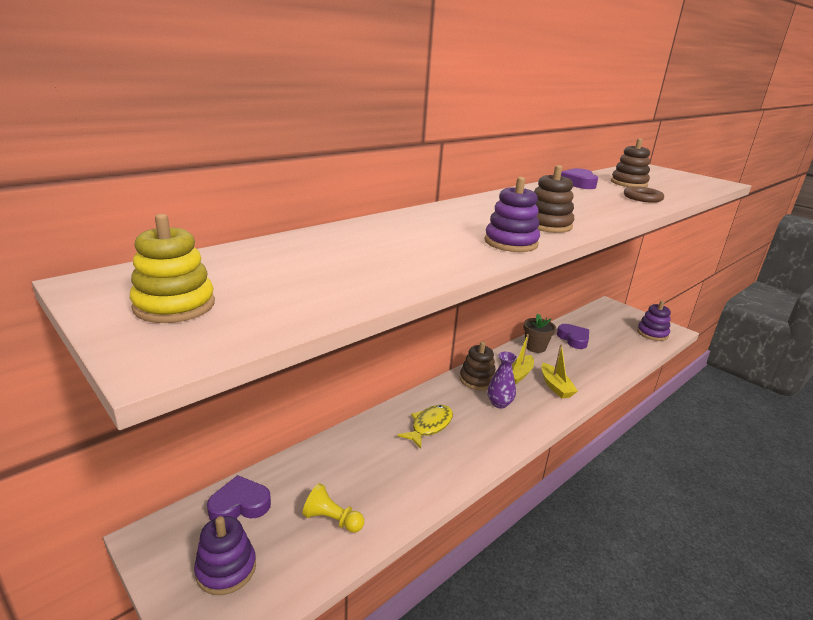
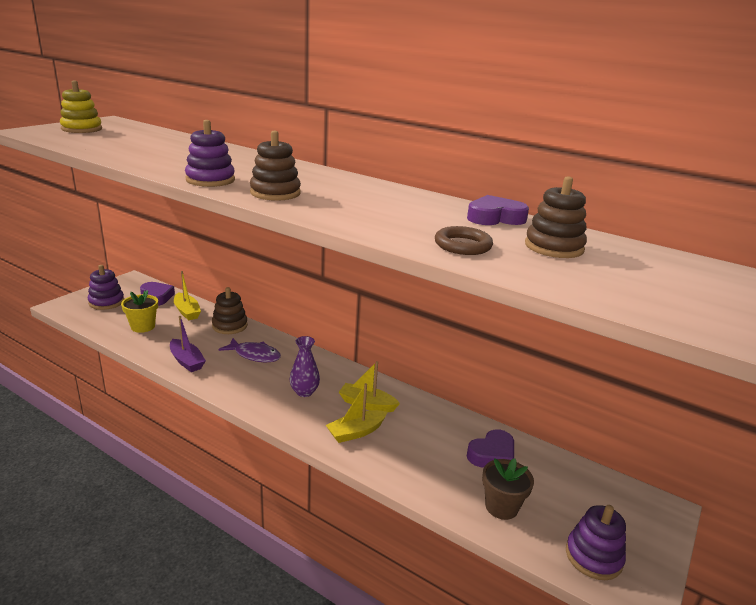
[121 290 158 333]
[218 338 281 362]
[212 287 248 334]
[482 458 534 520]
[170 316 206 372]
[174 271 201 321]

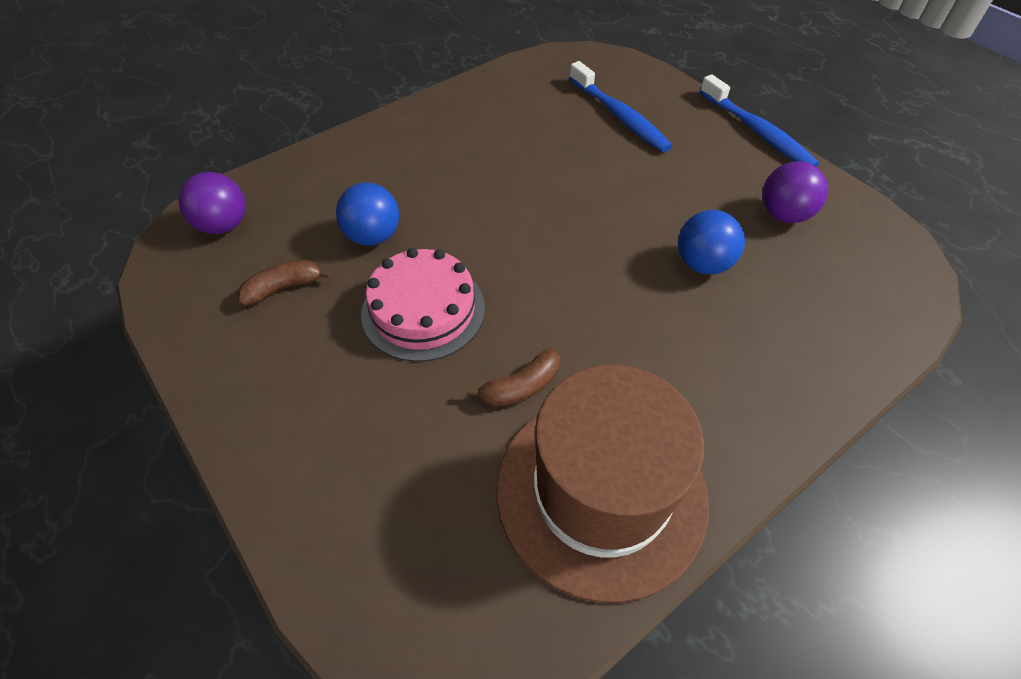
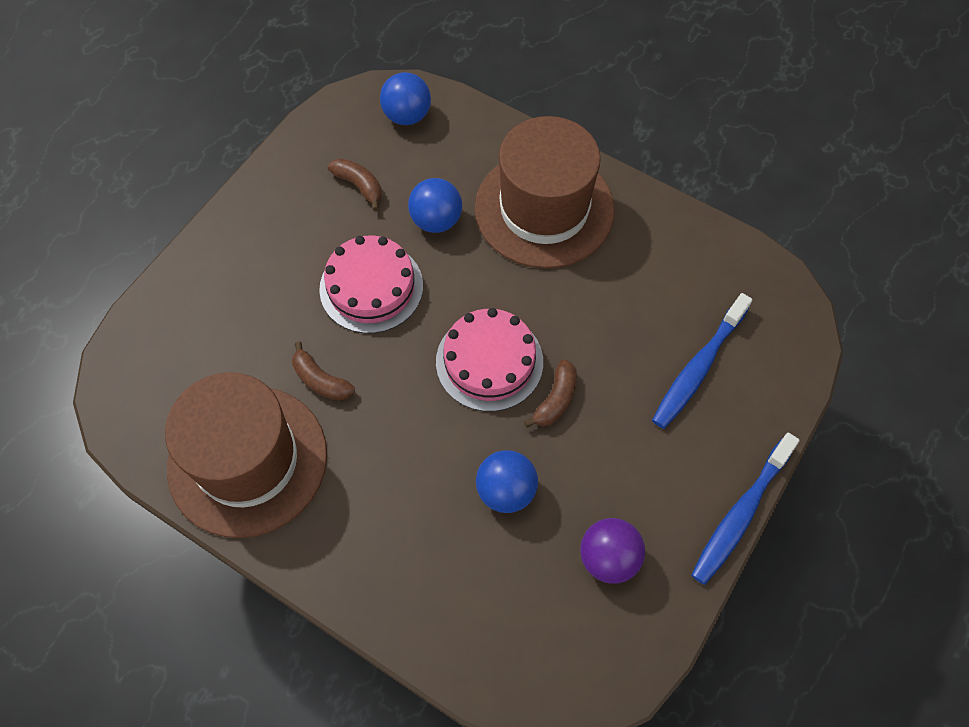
[380 72 431 125]
[436 308 543 412]
[475 116 615 269]
[524 359 577 428]

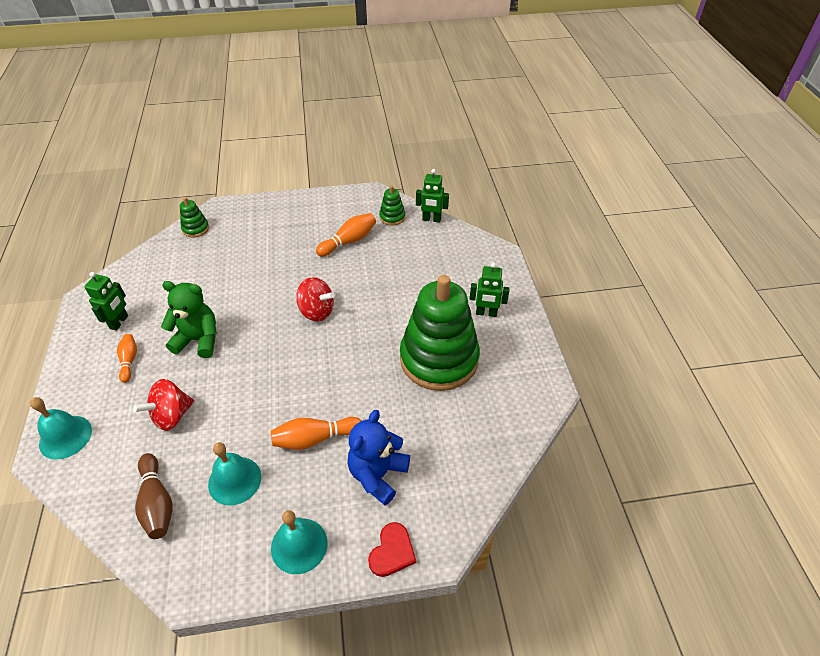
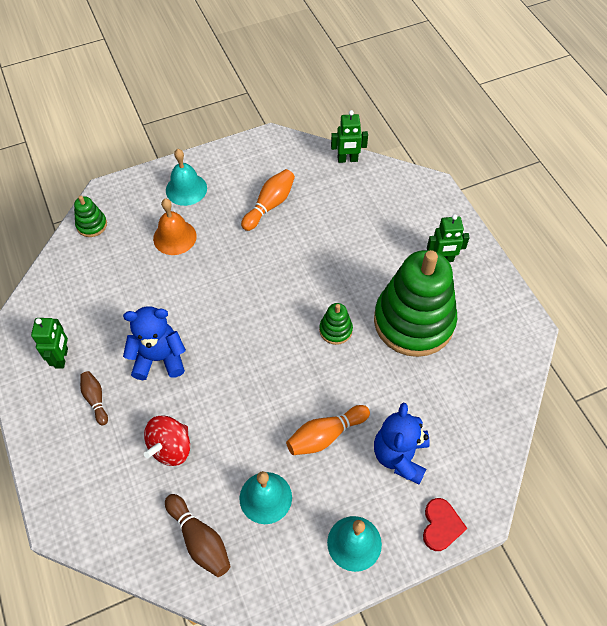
[166 149 207 206]
[80 371 108 425]
[123 306 186 380]
[296 277 335 322] (first image)
[319 303 353 345]
[153 199 197 255]

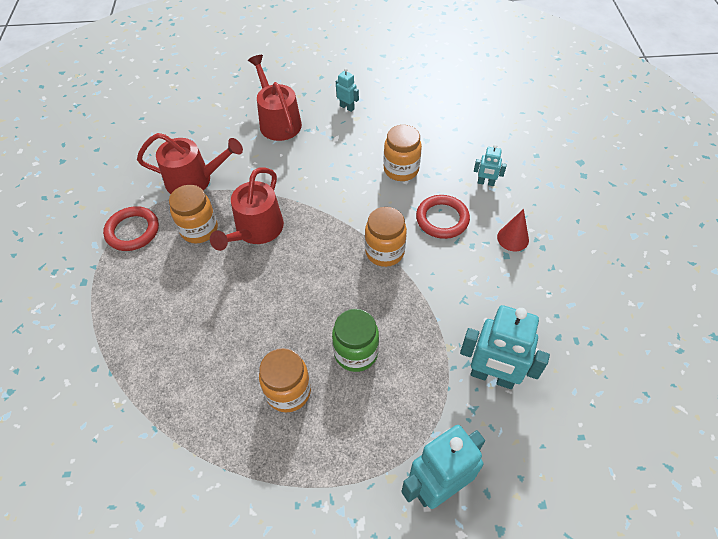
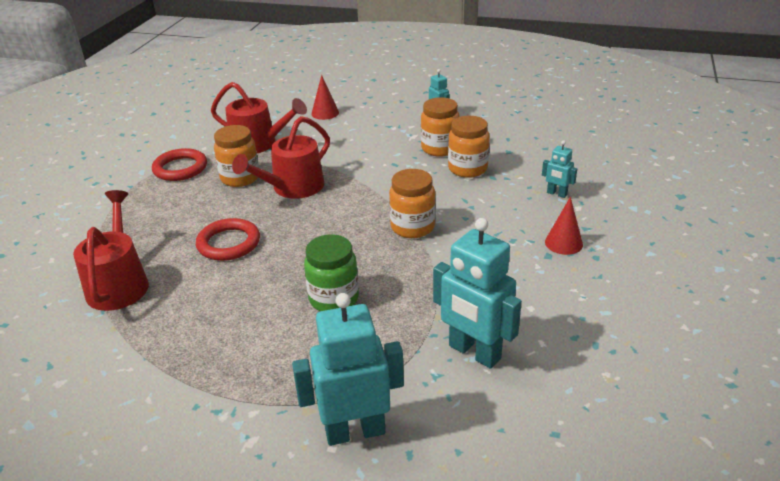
[73 190 149 311]
[421 97 460 157]
[196 218 260 261]
[311 75 339 120]

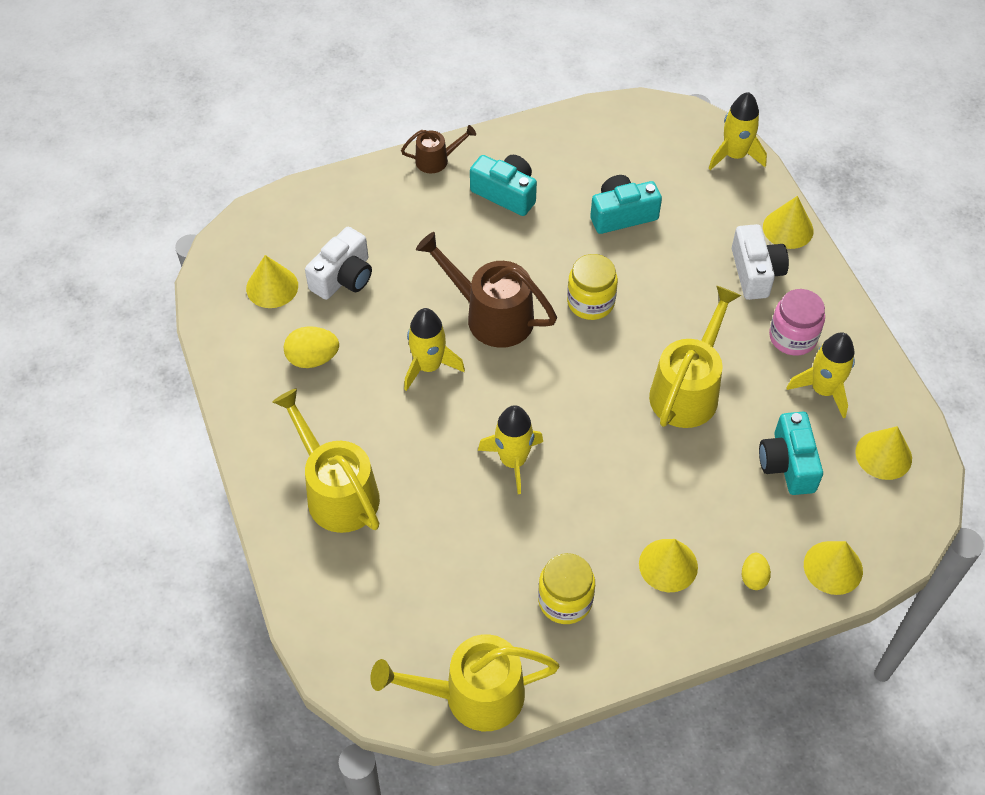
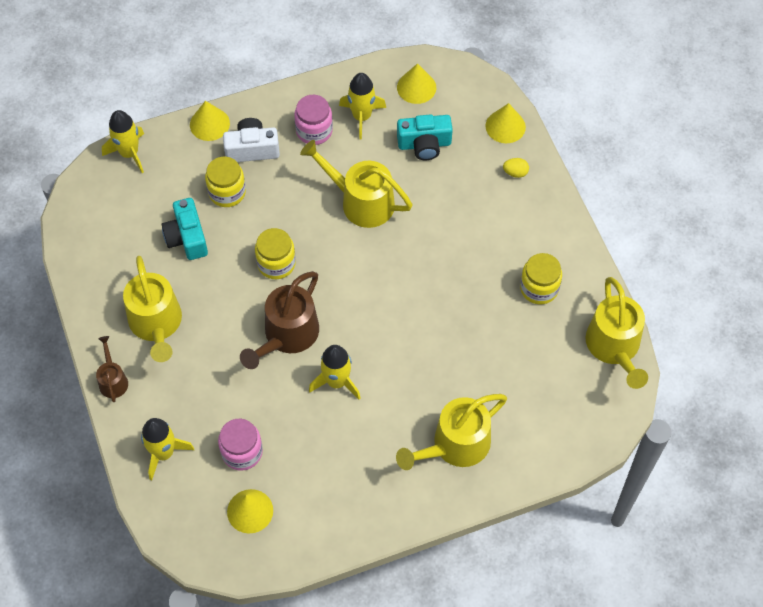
[284 326 339 368] (first image)
[218 419 263 471]
[123 256 182 362]
[141 418 194 480]
[639 539 698 592] (first image)
[205 157 246 207]

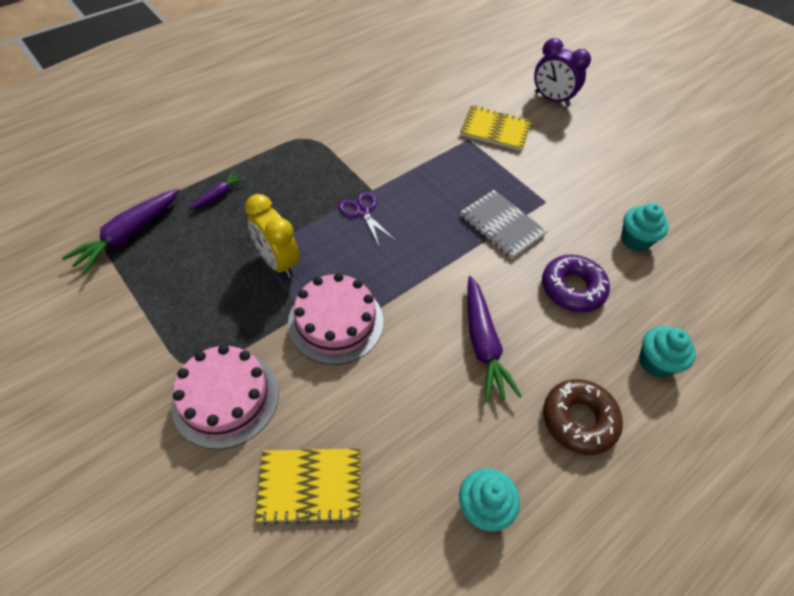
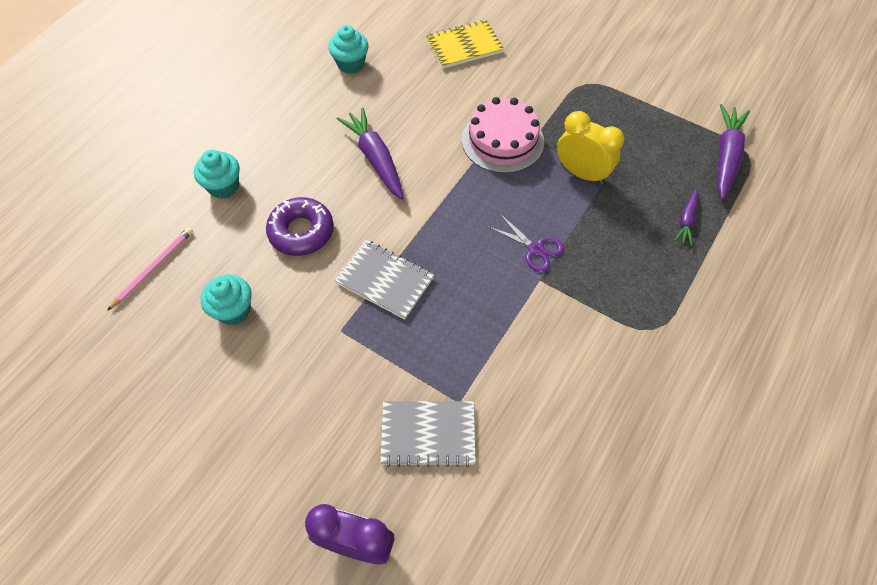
[171 345 279 449] (first image)
[380 401 476 467]
[543 379 623 455] (first image)
[107 227 193 311]

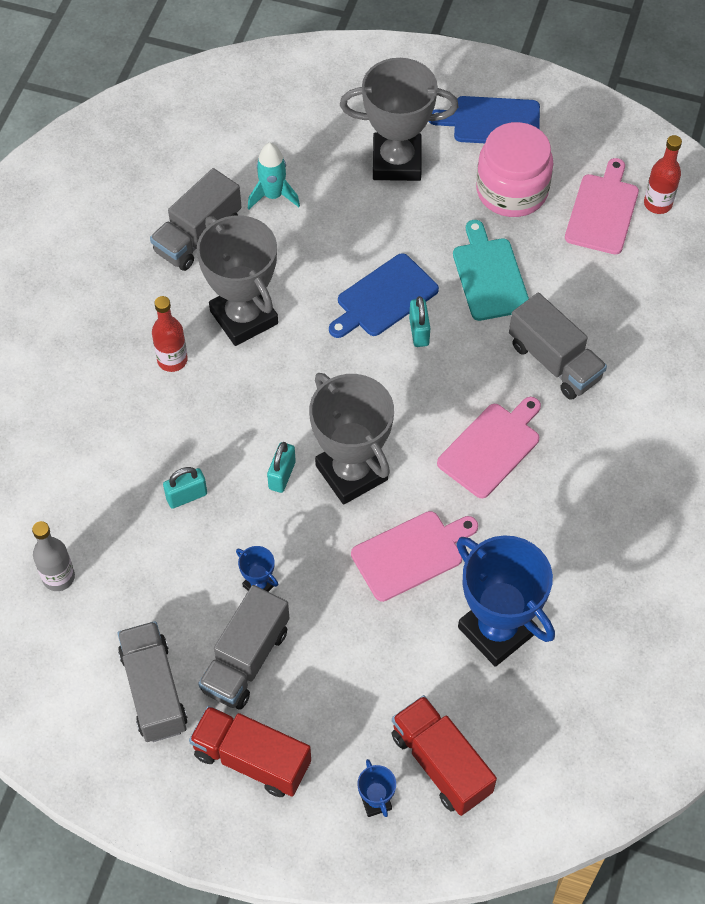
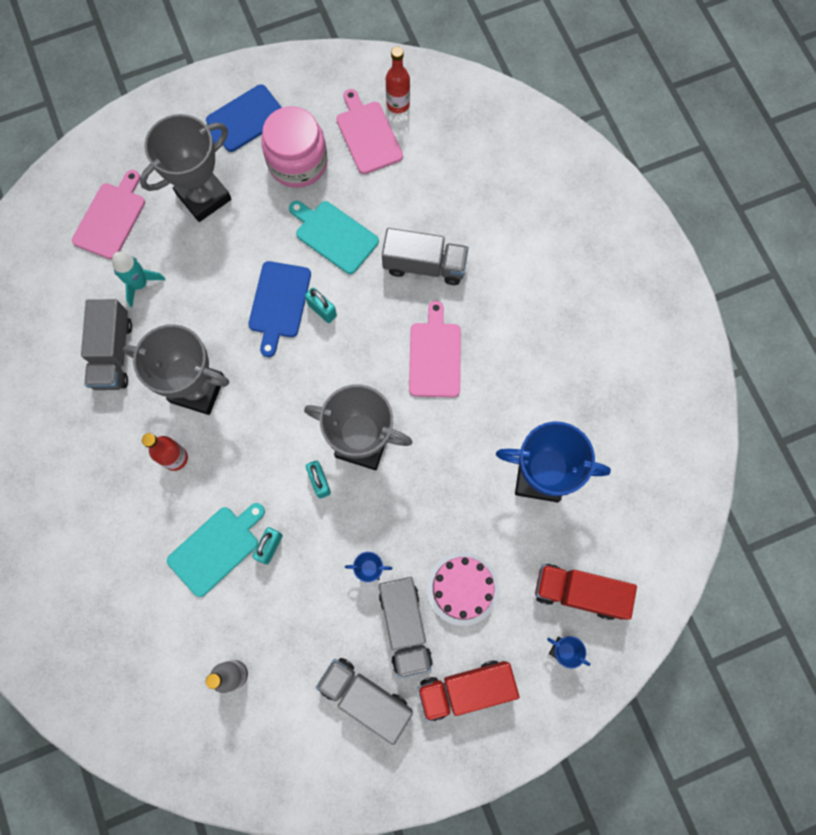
[72 170 145 260]
[167 503 265 597]
[427 552 499 626]

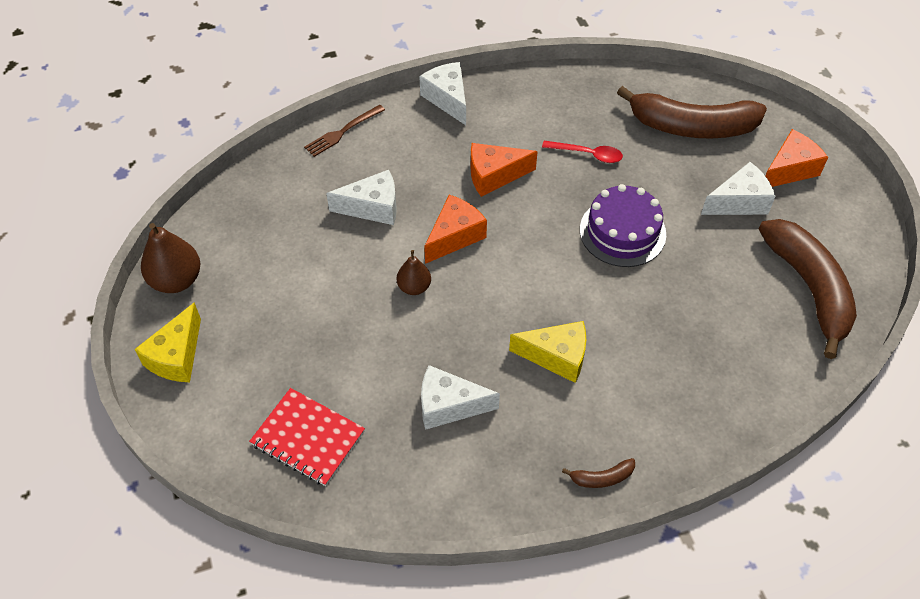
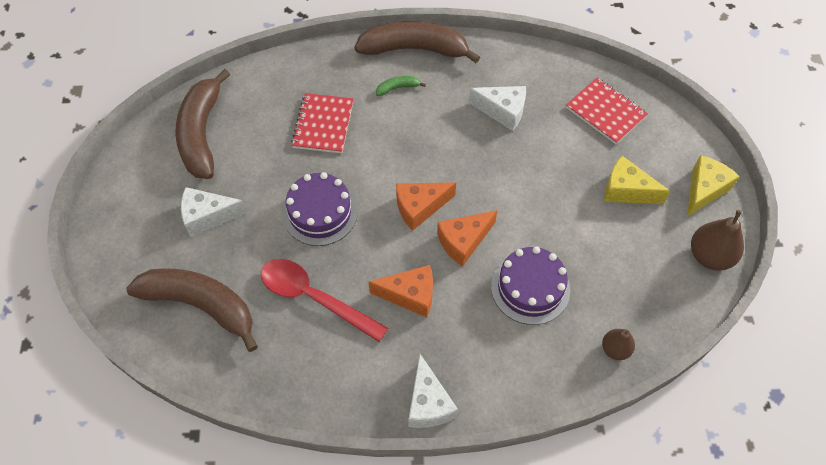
[304 105 385 157] (first image)
[491 246 571 325]
[602 329 635 360]
[604 156 670 204]
[261 259 388 342]
[355 21 480 63]
[396 182 456 231]
[291 93 354 153]
[376 76 426 96]

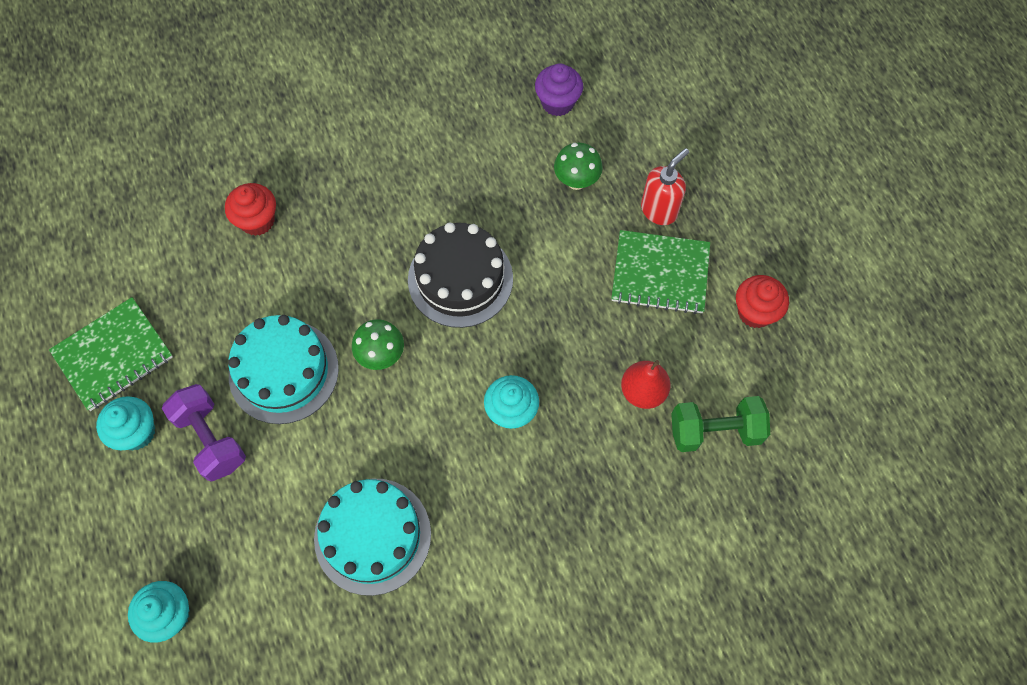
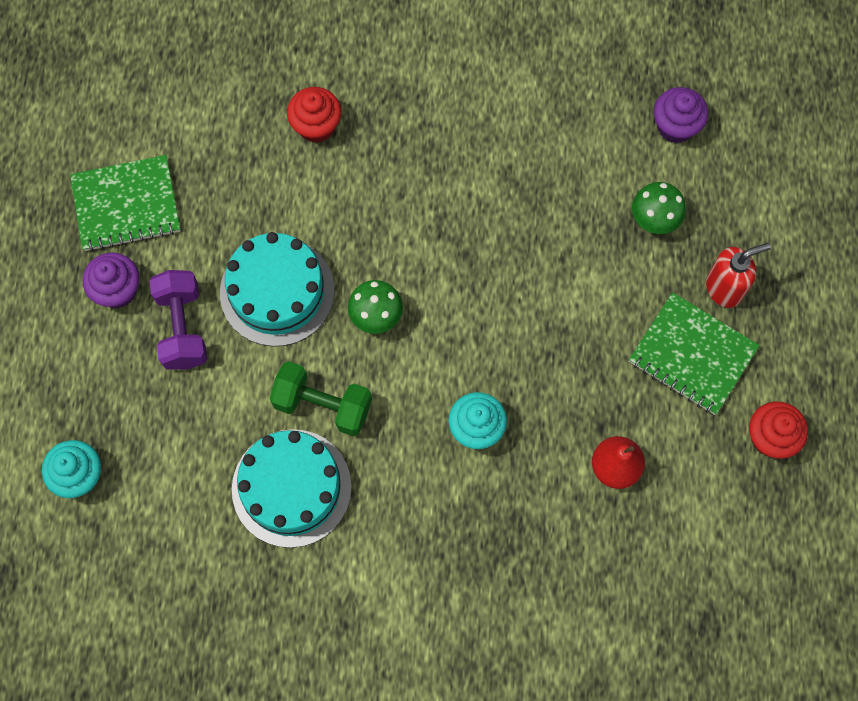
[83 253 139 308]
[408 223 513 328] (first image)
[269 361 372 436]

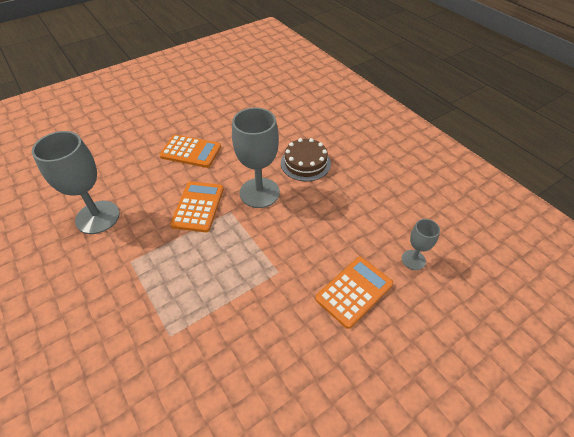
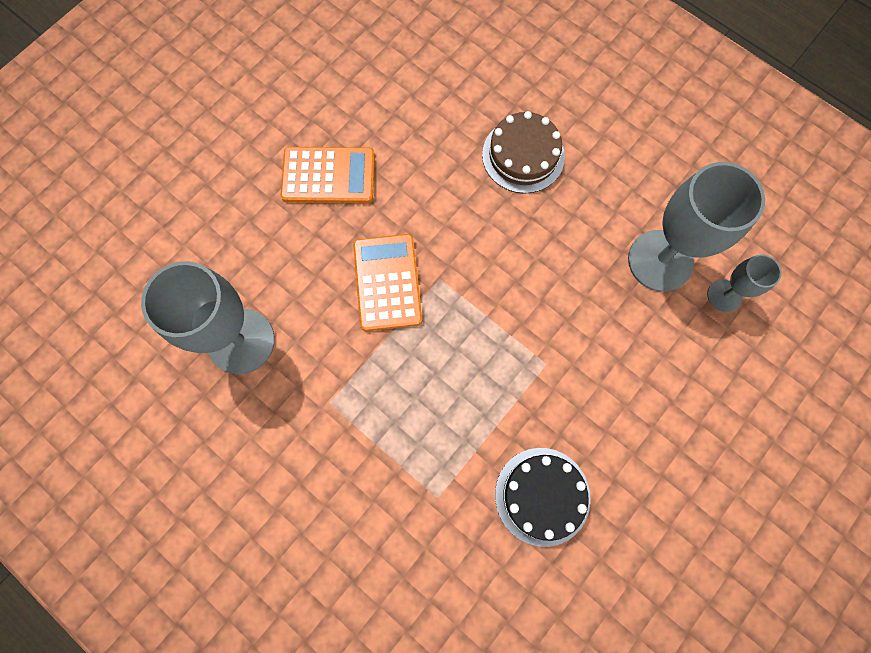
[628 162 765 292]
[315 257 393 329] (first image)
[495 448 591 547]

